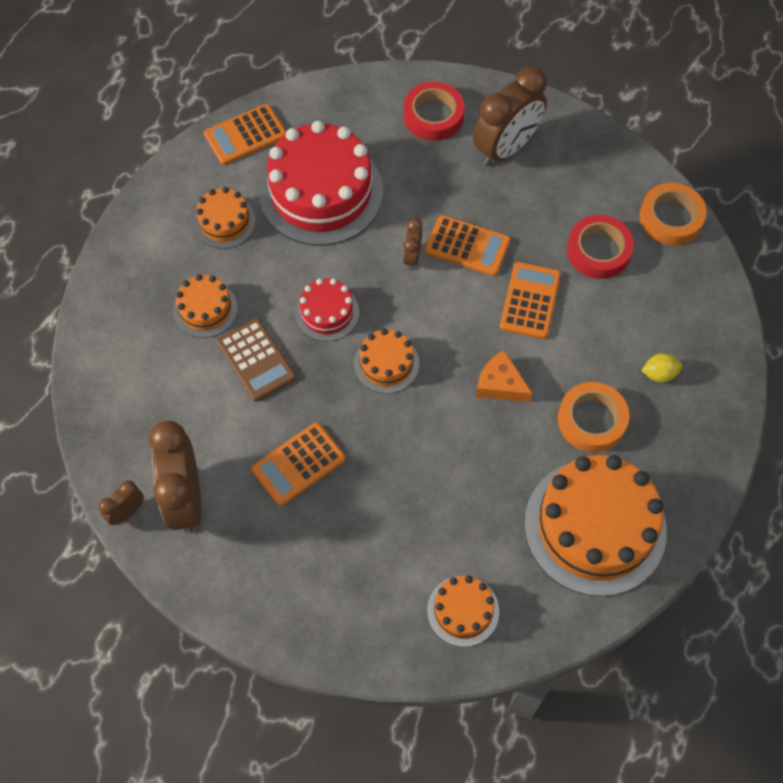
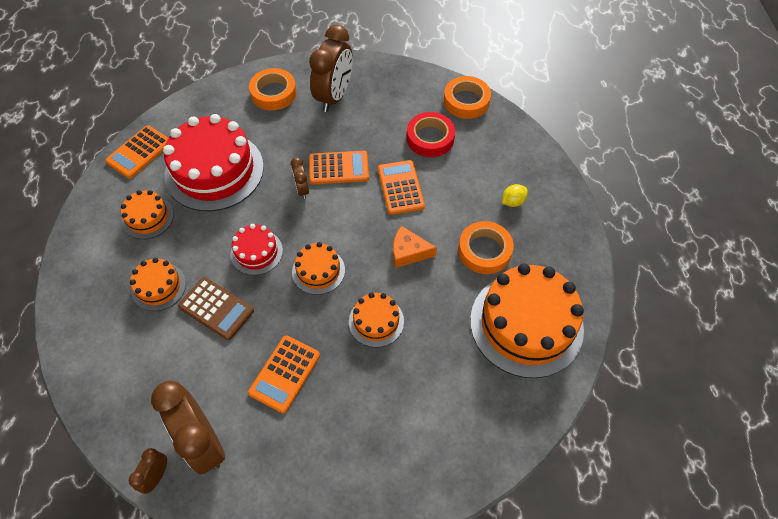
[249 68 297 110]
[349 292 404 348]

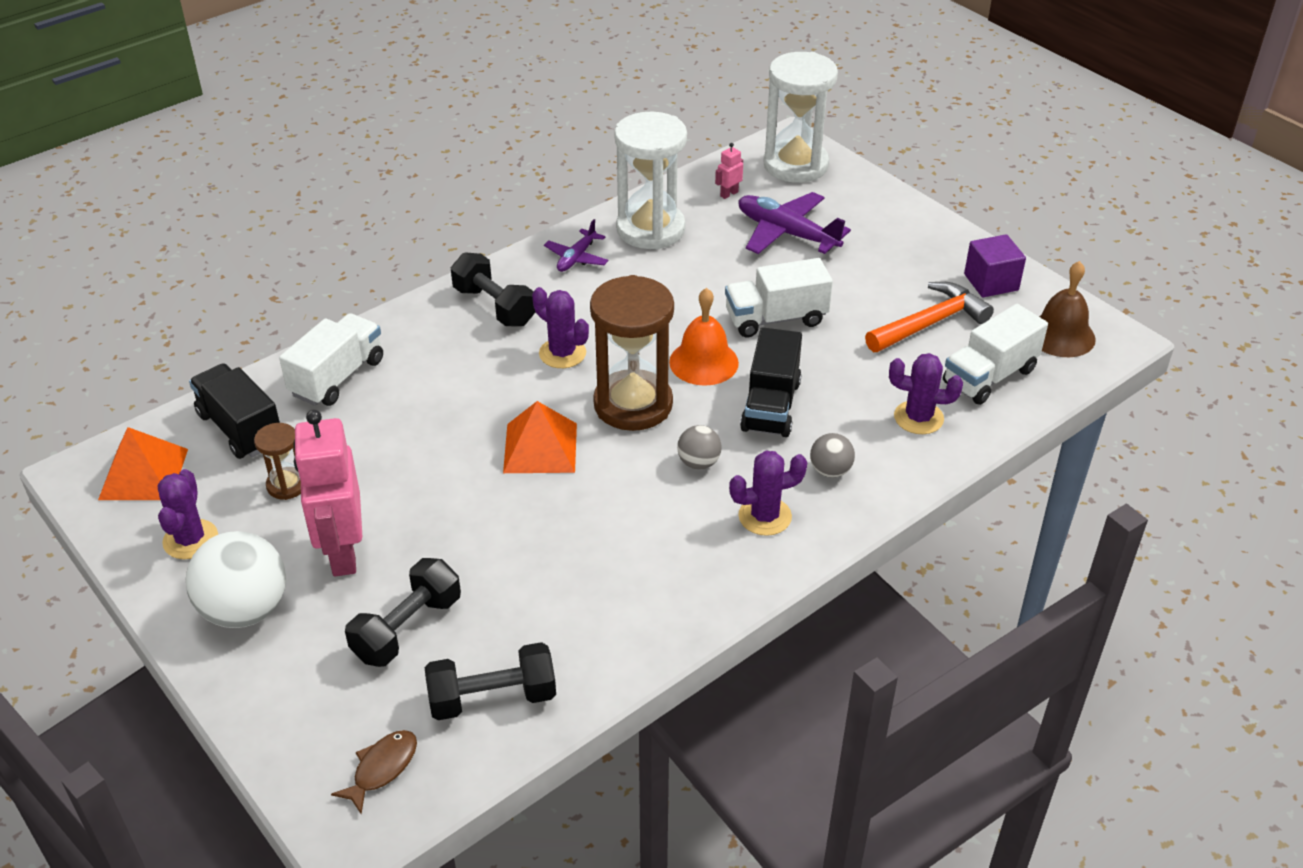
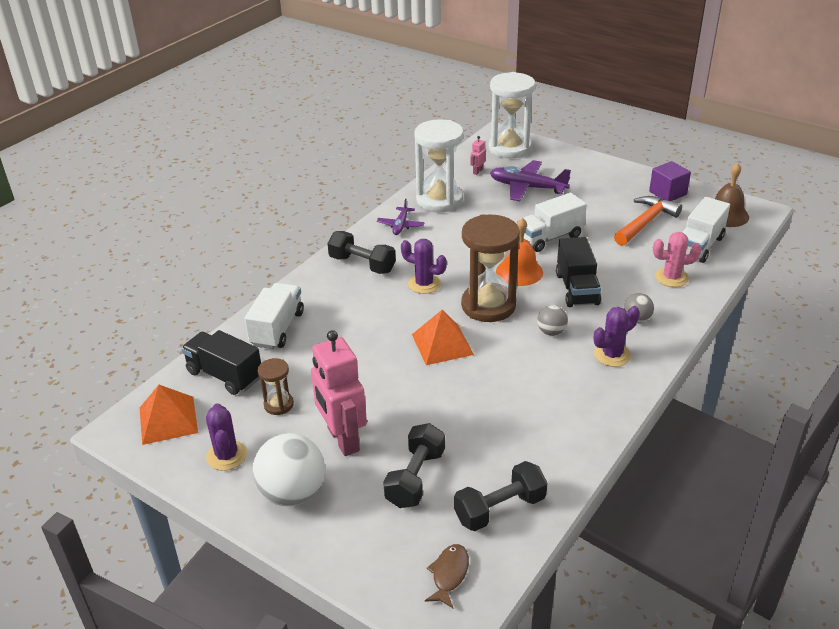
[653 232 702 287]

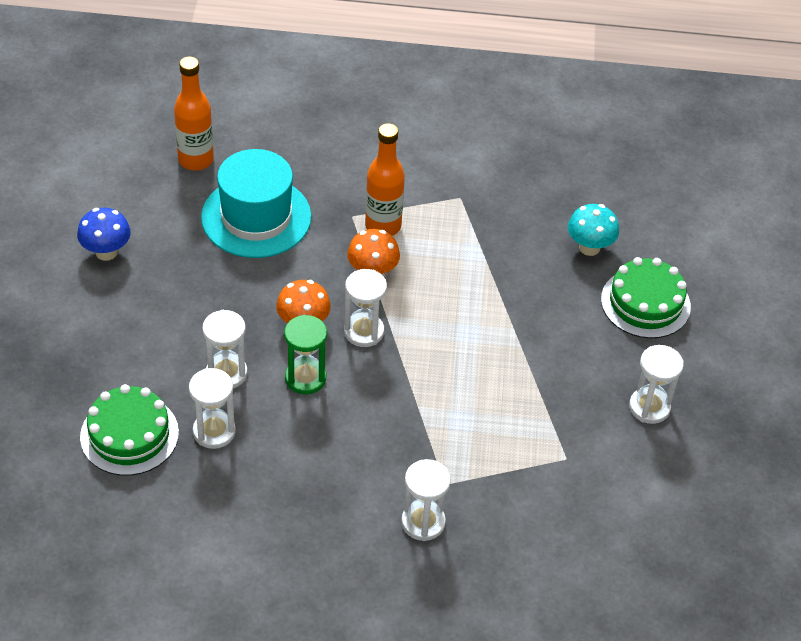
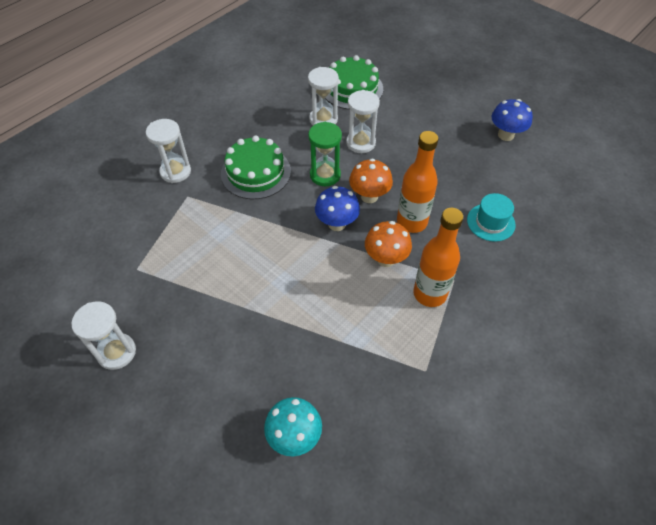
[397 131 438 233]
[467 193 516 242]
[315 186 360 231]
[221 135 291 199]

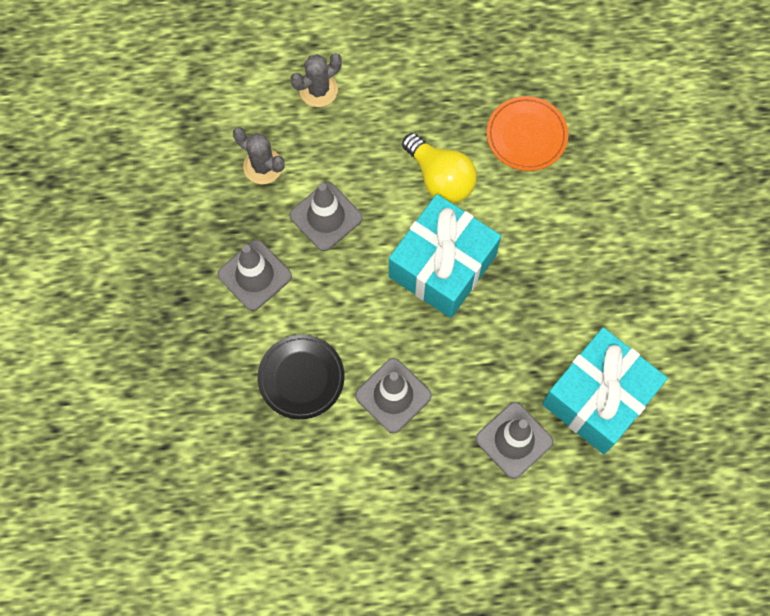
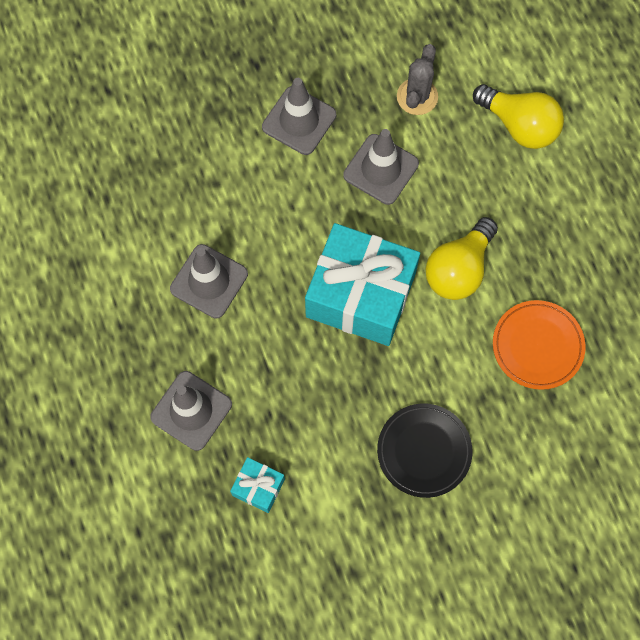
[377 403 472 498]
[473 84 564 149]
[230 457 285 513]

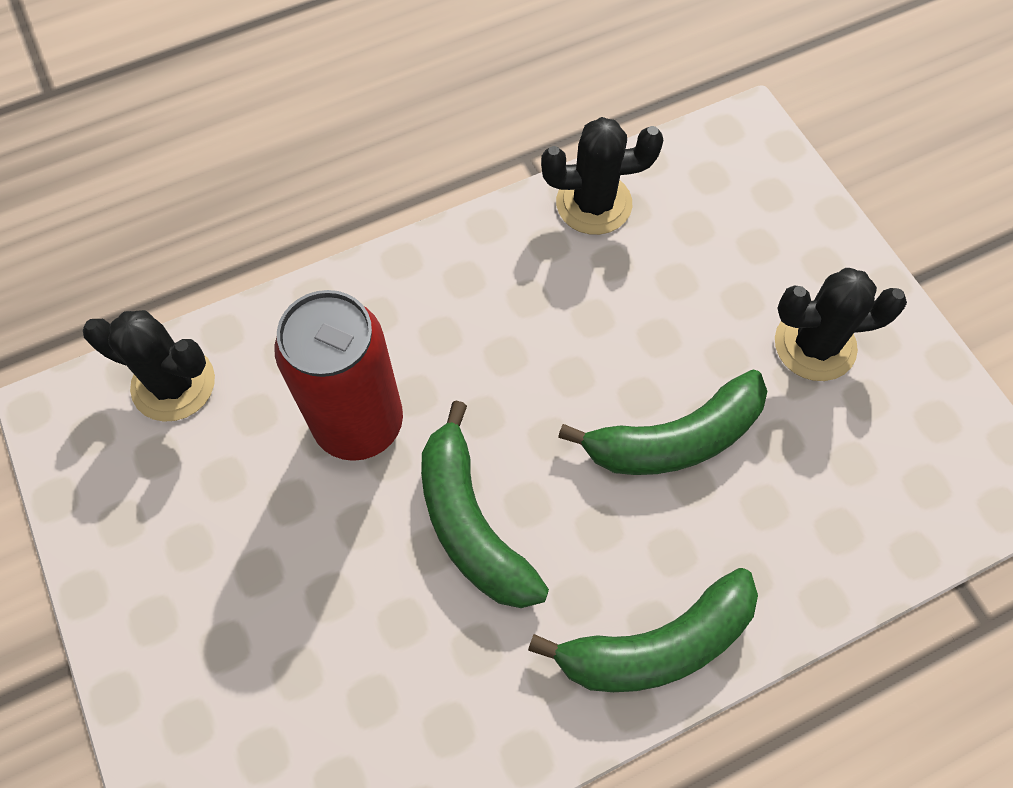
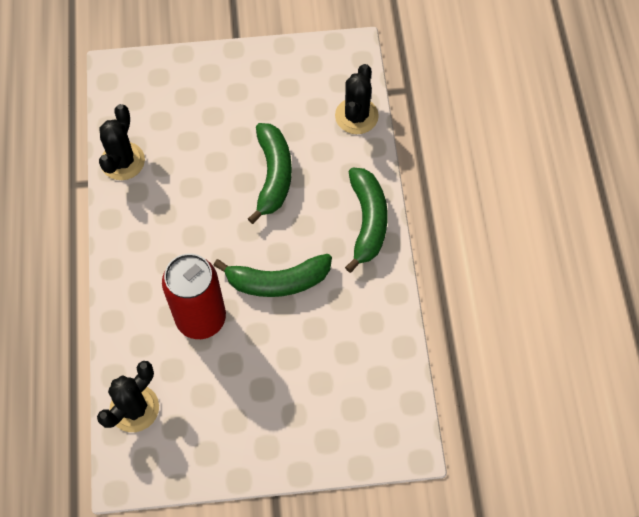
[335 64 379 134]

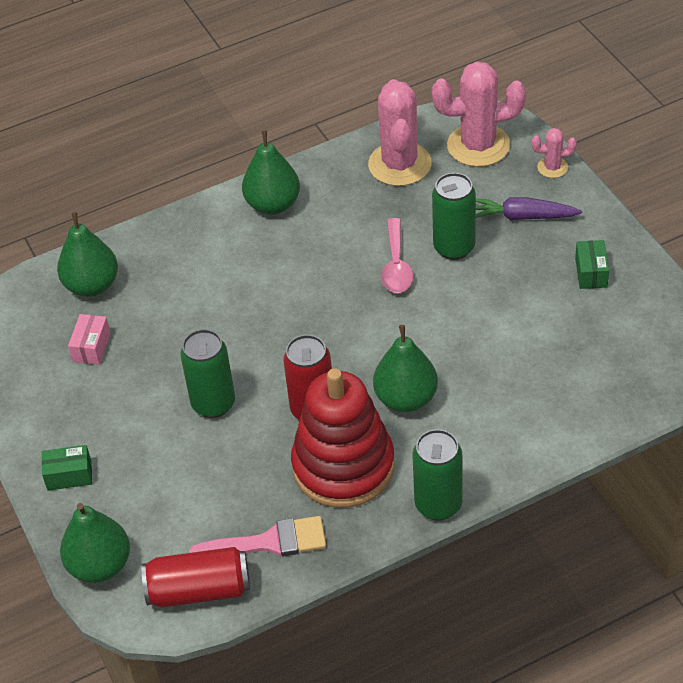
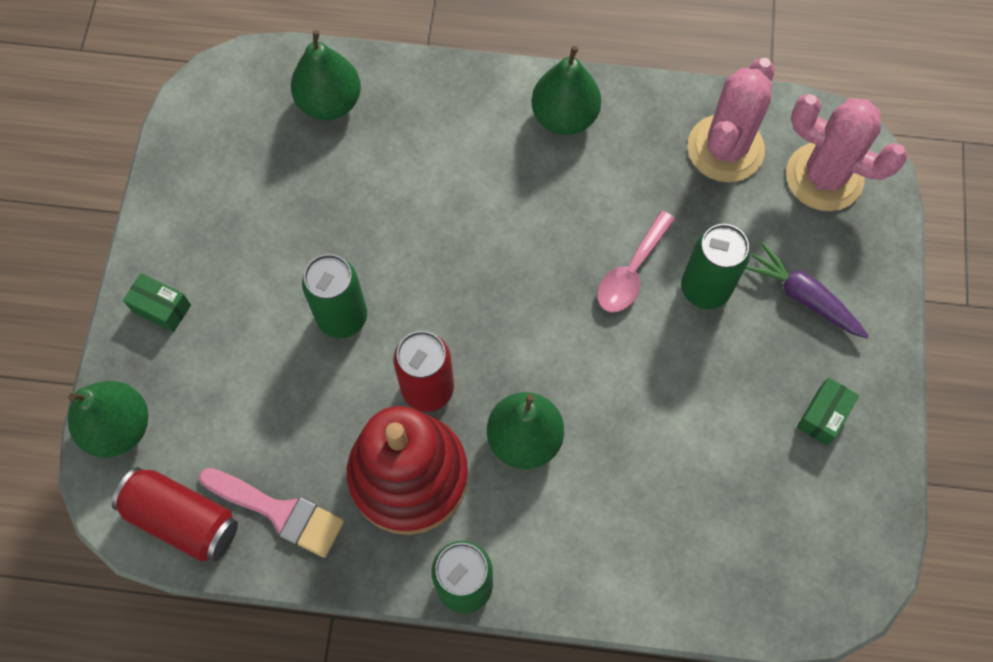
[68 314 111 365] (first image)
[532 128 577 178] (first image)

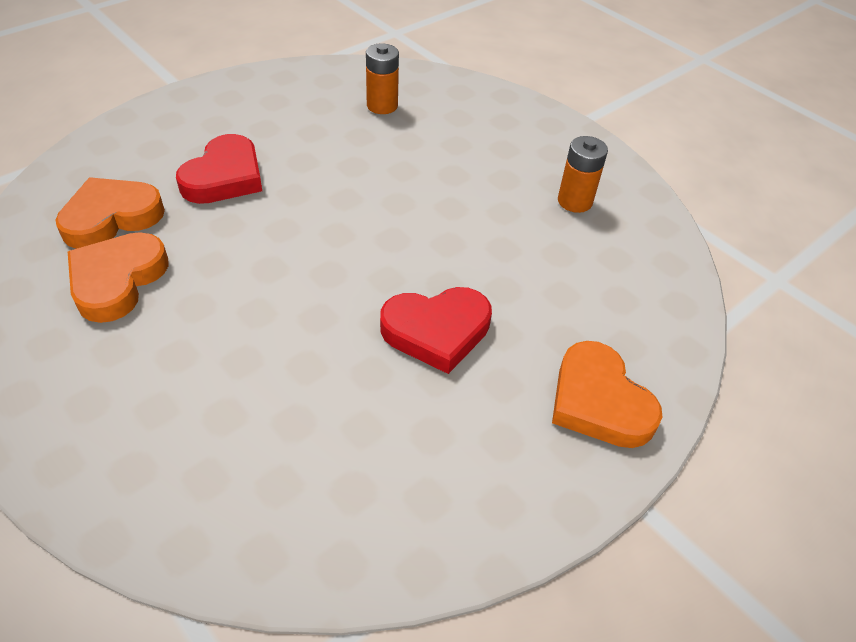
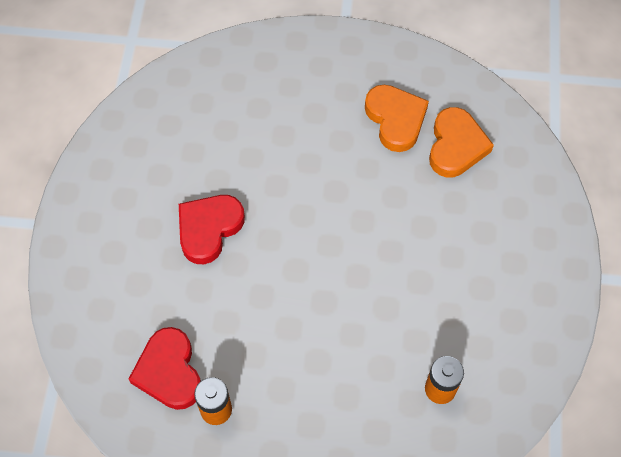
[129 327 201 410]
[552 341 662 448] (first image)

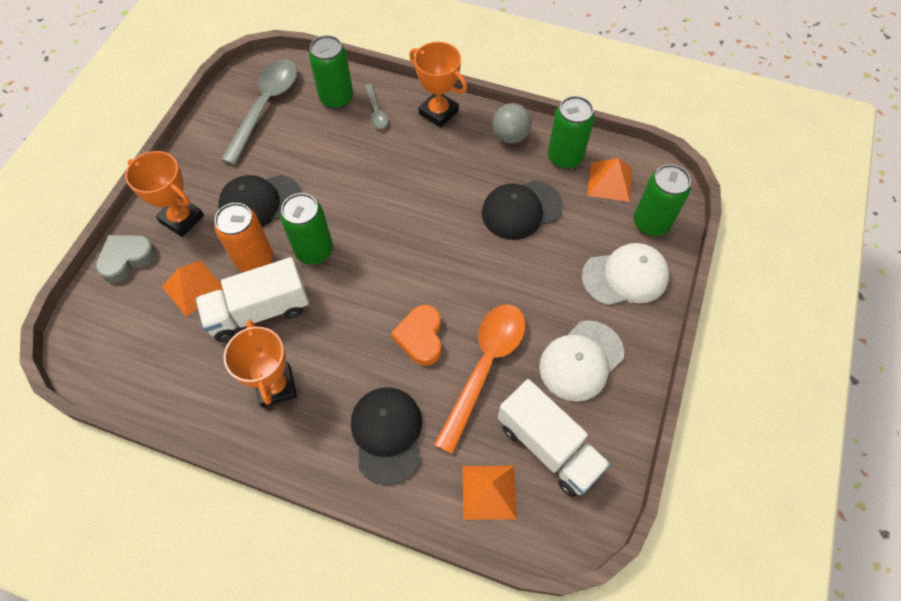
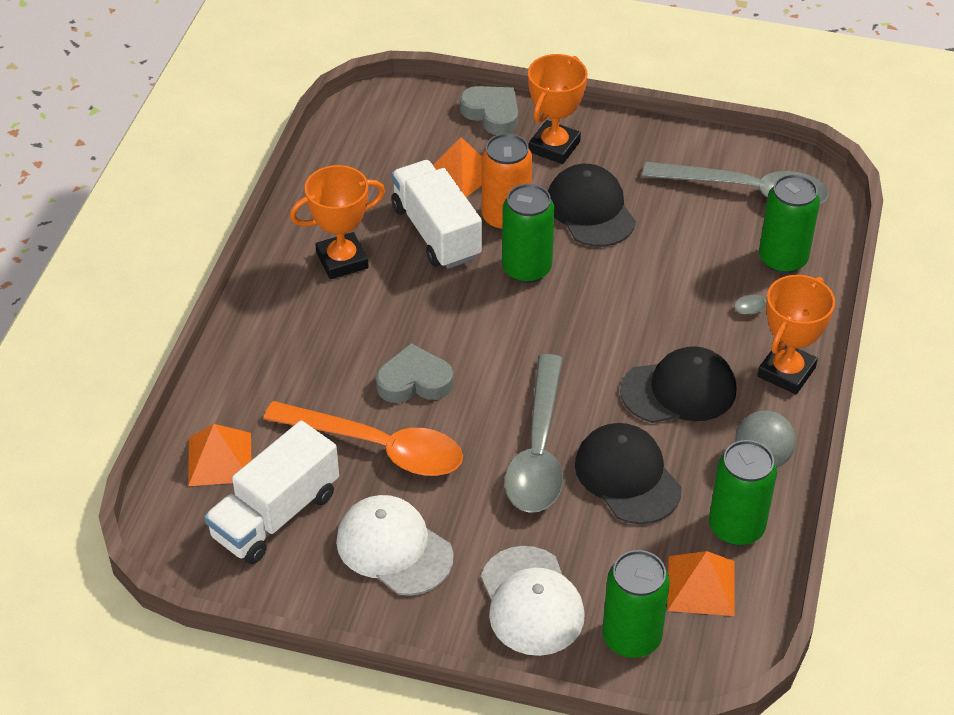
[620 346 736 423]
[376 343 453 403]
[504 354 563 513]

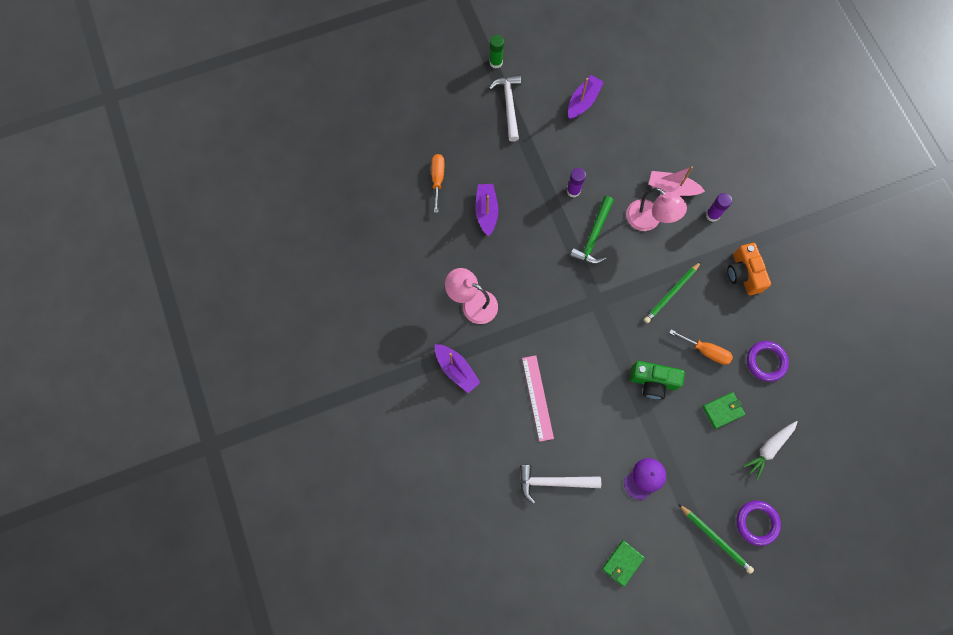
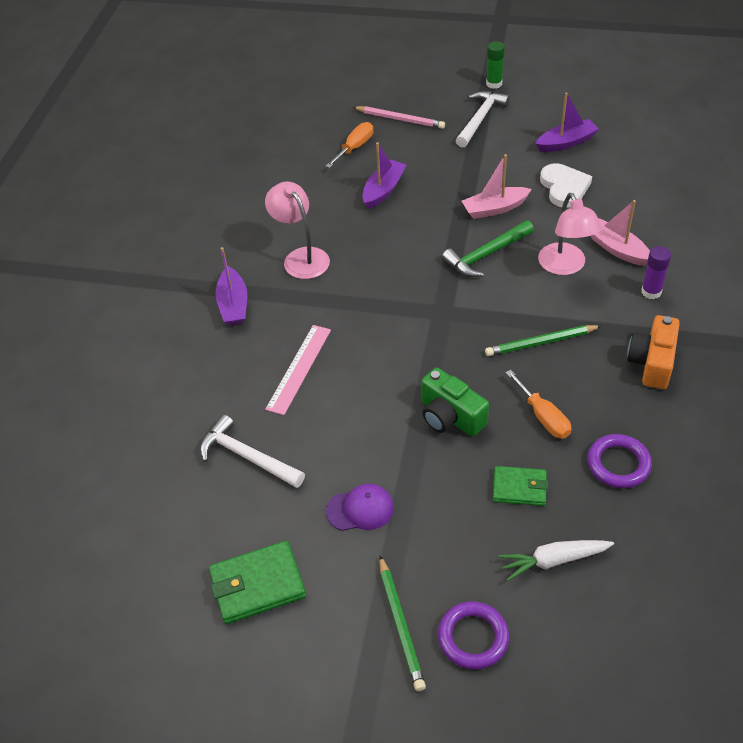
[462 154 532 219]
[209 541 306 624]
[353 106 445 129]
[540 163 592 208]

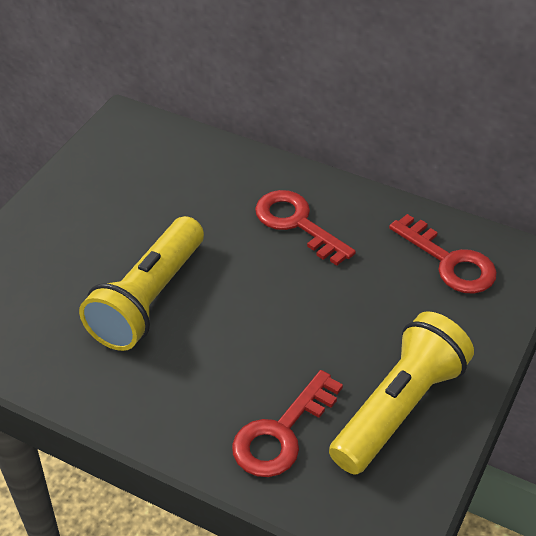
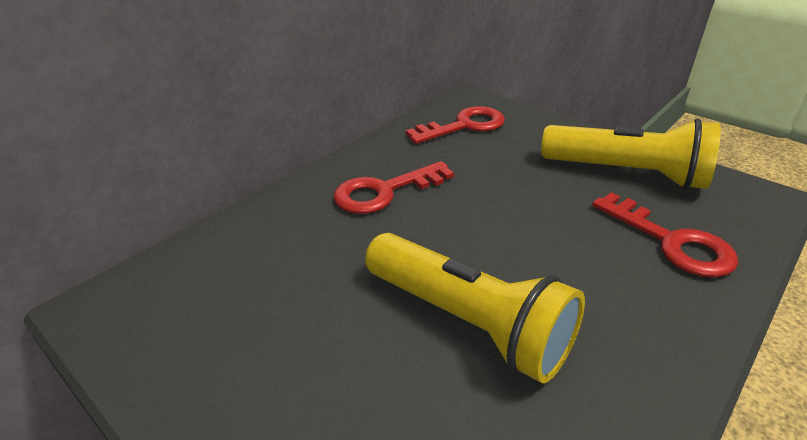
[541 118 721 189]

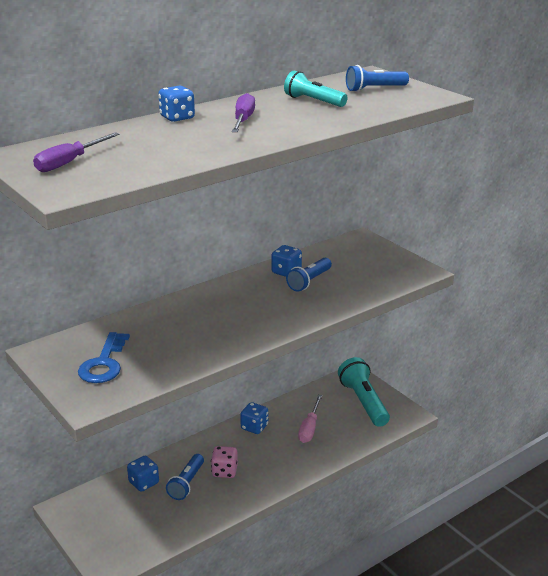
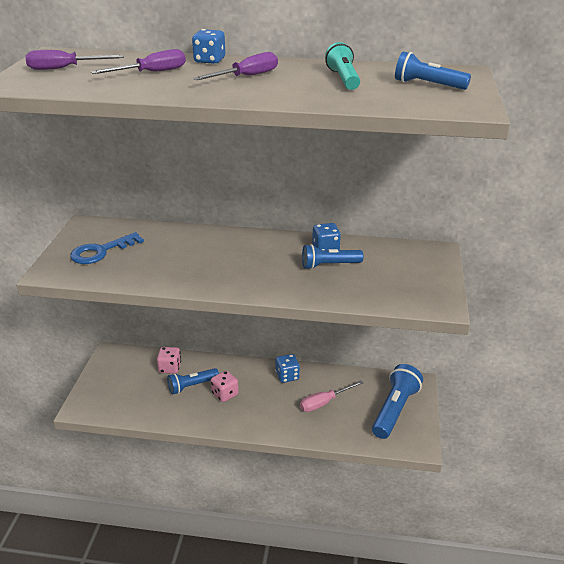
[157 347 181 374]
[372 364 423 439]
[91 49 186 74]

